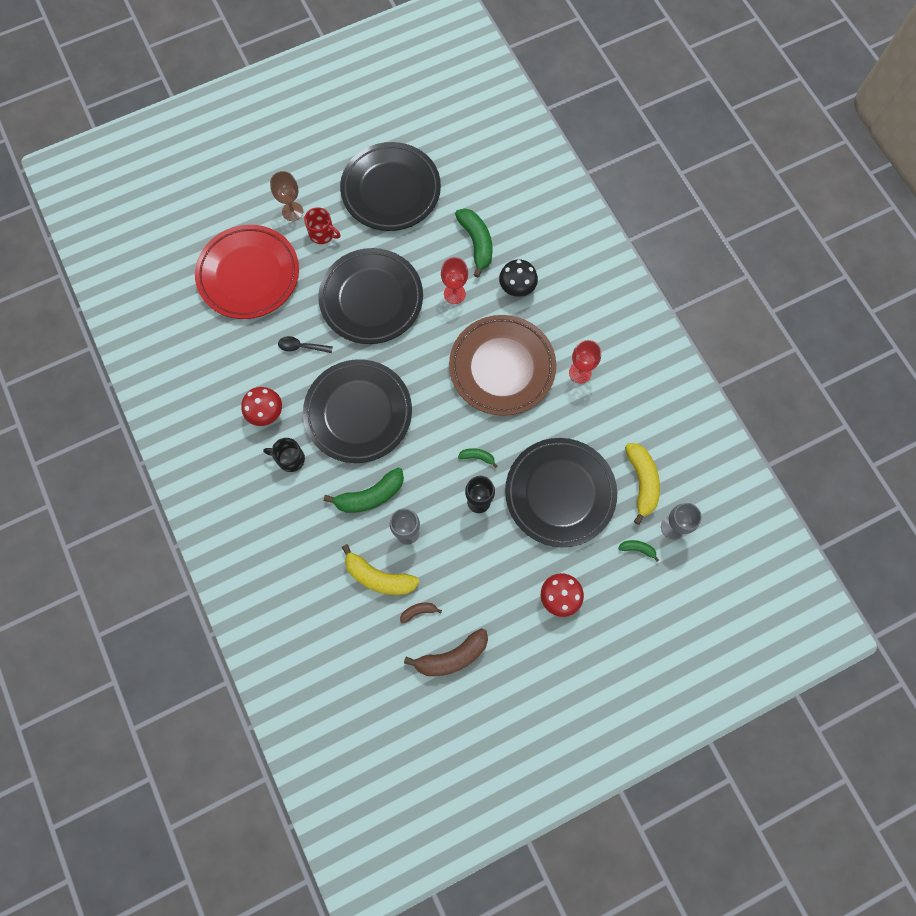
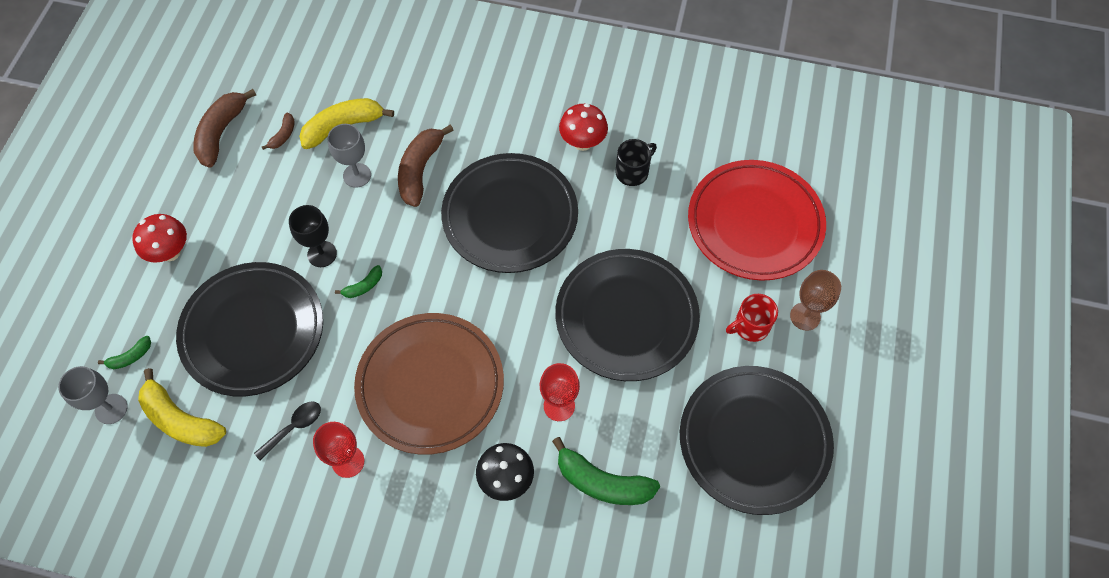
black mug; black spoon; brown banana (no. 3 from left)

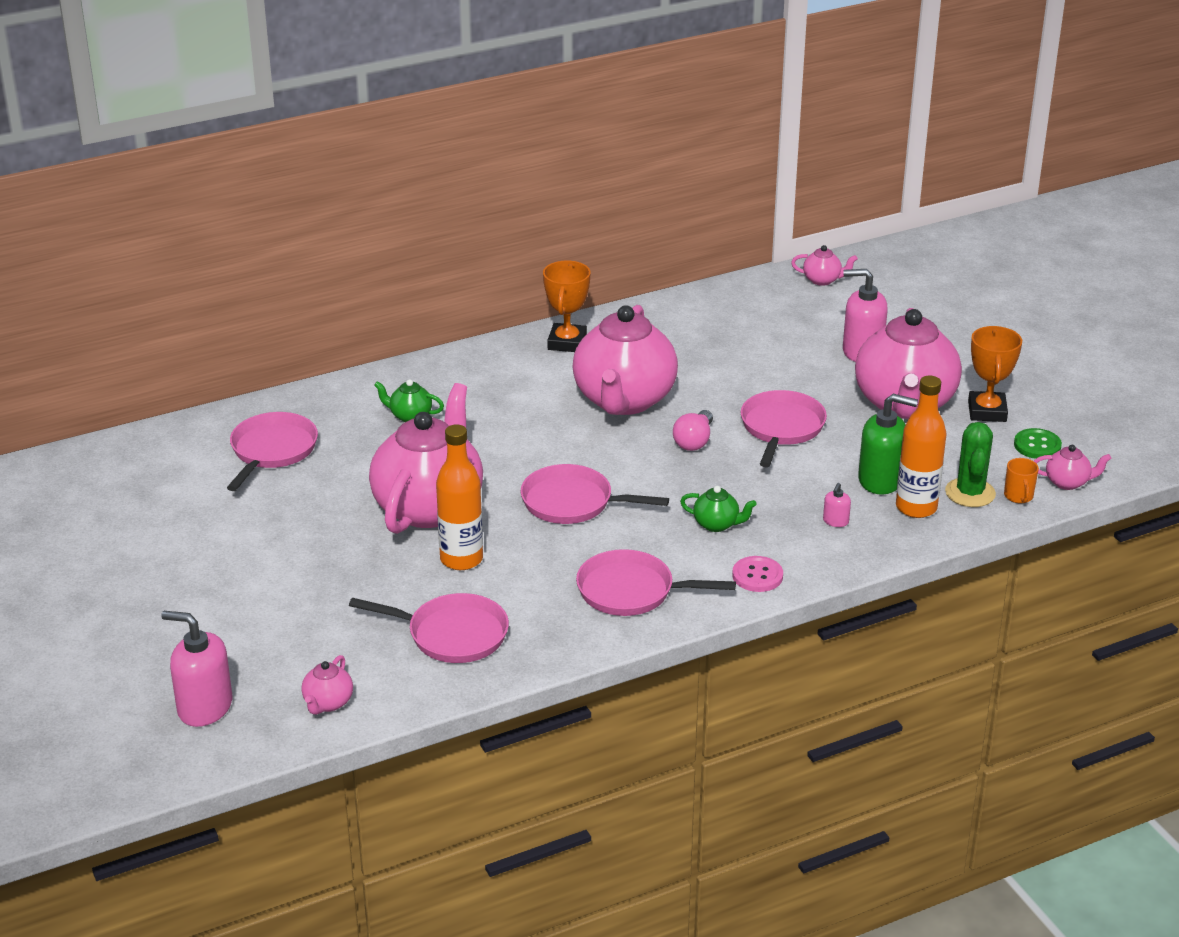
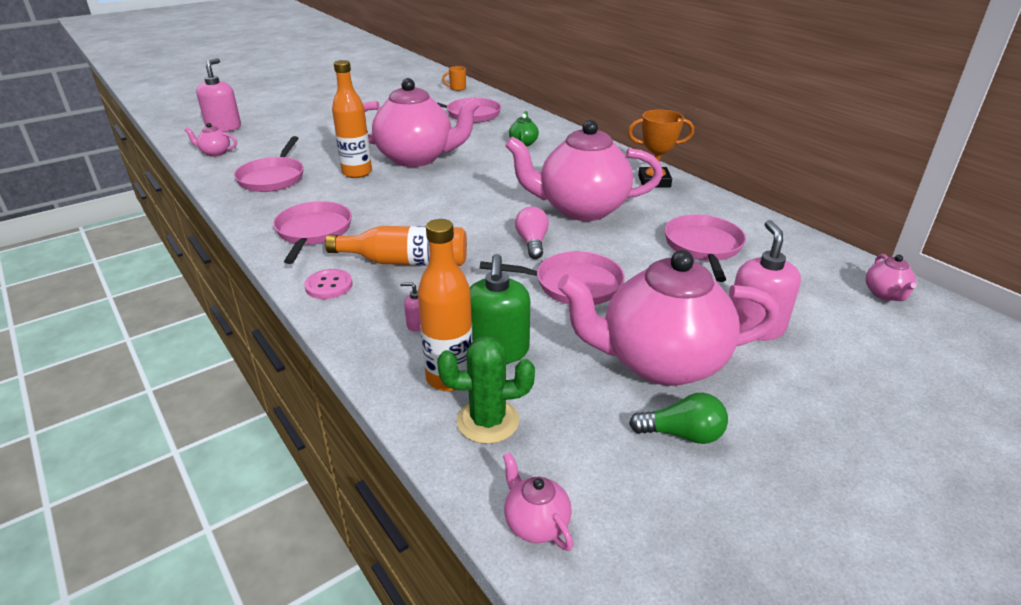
pink pan (no. 5 from left); pink light bulb; orange bottle (no. 2 from left); green light bulb; orange mug; green button; pink teapot (no. 3 from left)

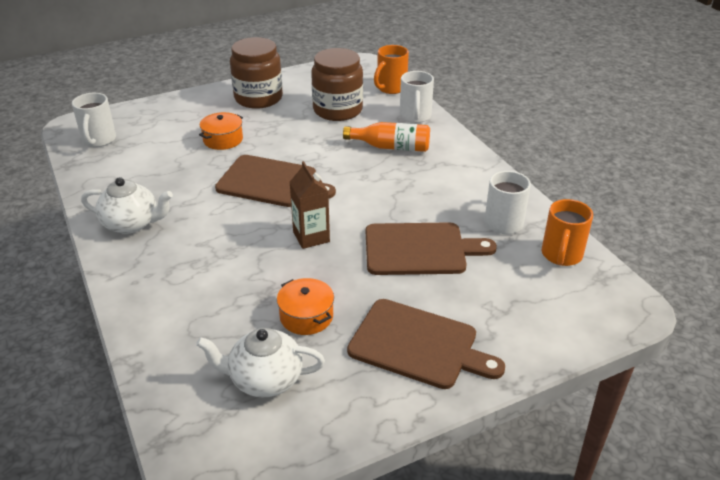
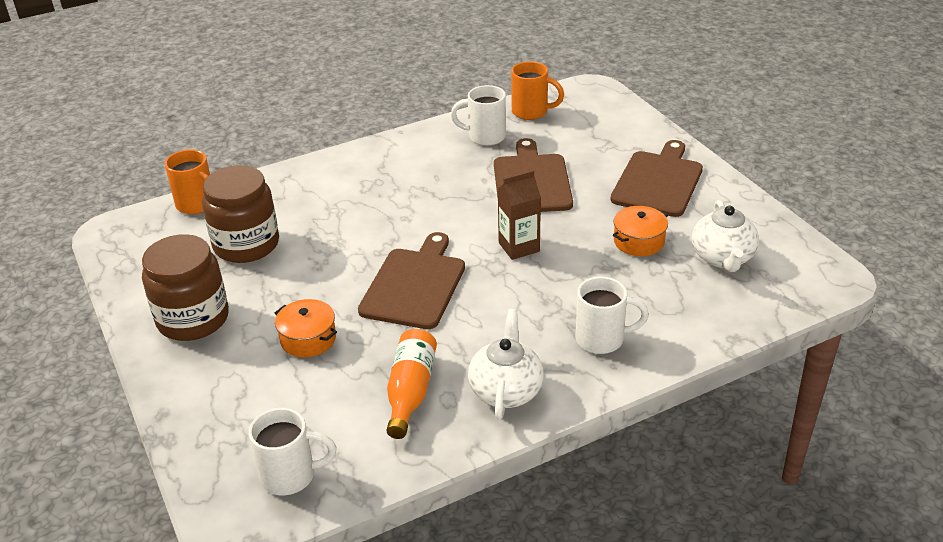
orange bottle; white mug (no. 3 from left)

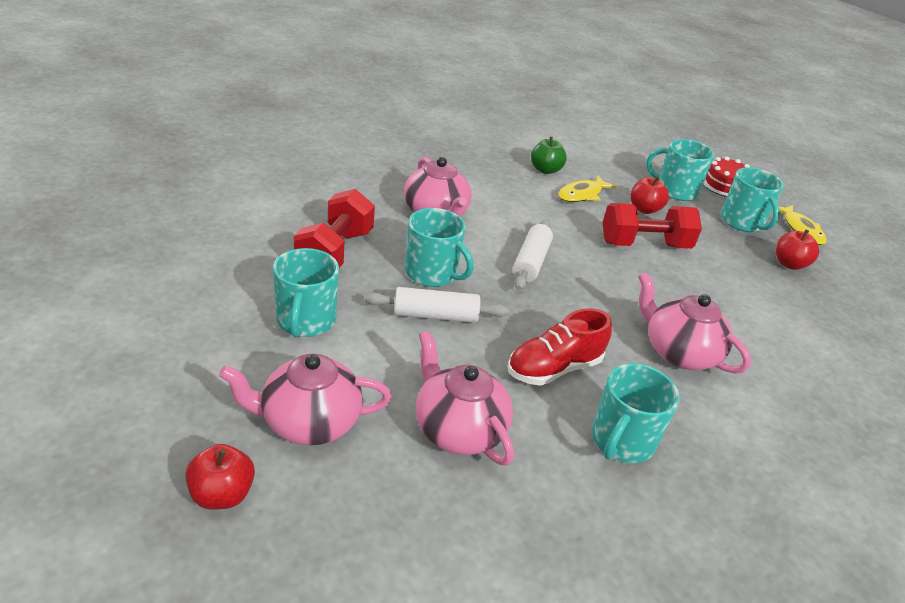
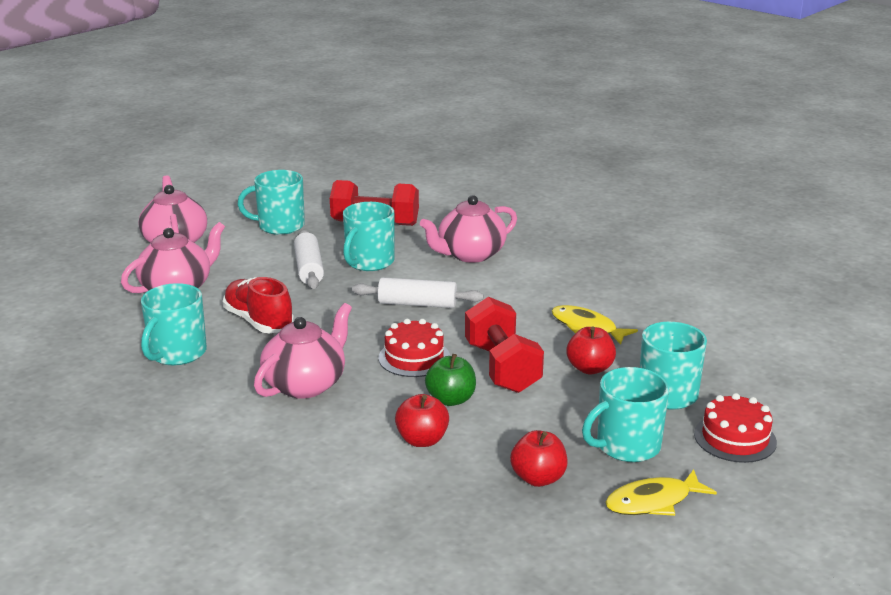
red apple (no. 1 from left); green apple; turquoise mug (no. 1 from left); red cake (no. 1 from left)

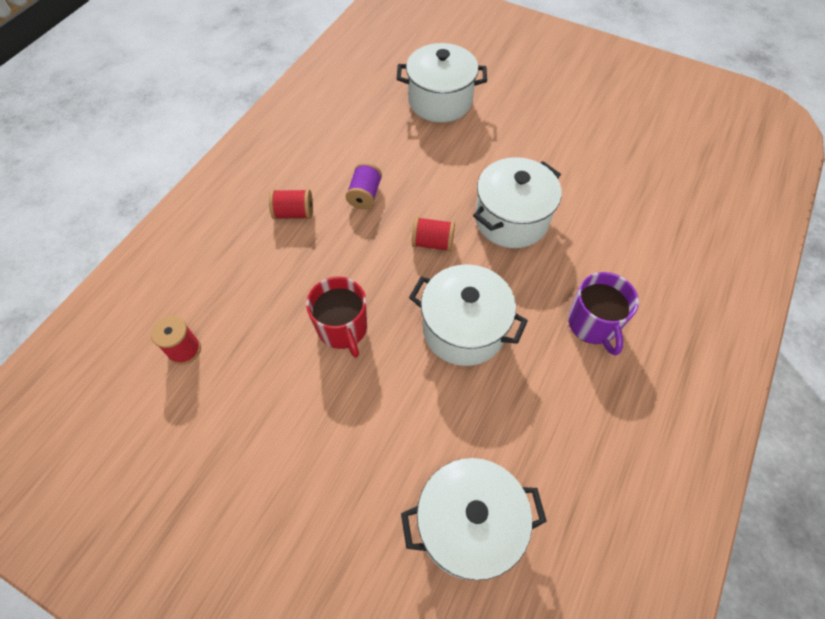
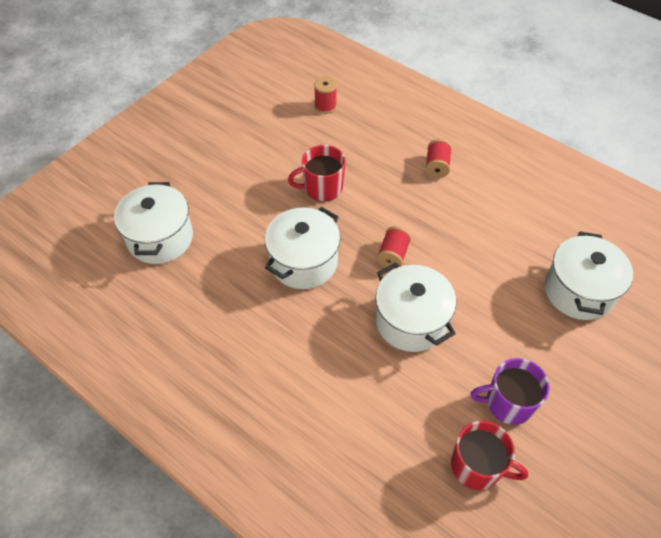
purple spool; purple mug; red mug (no. 2 from left)

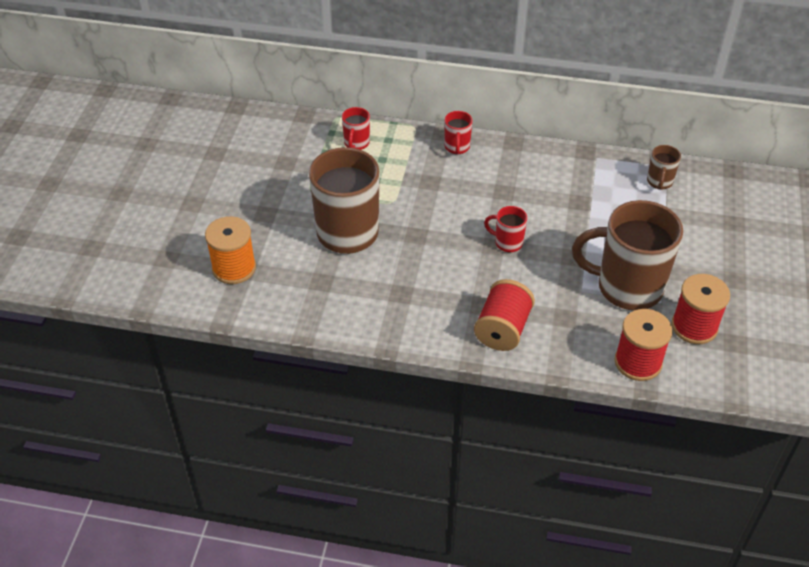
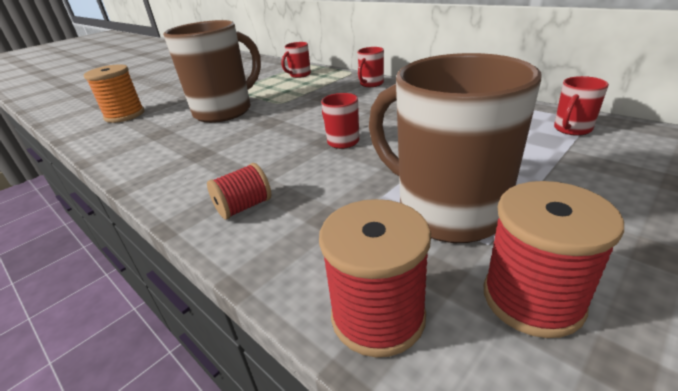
red spool (no. 1 from left); red mug (no. 4 from left)

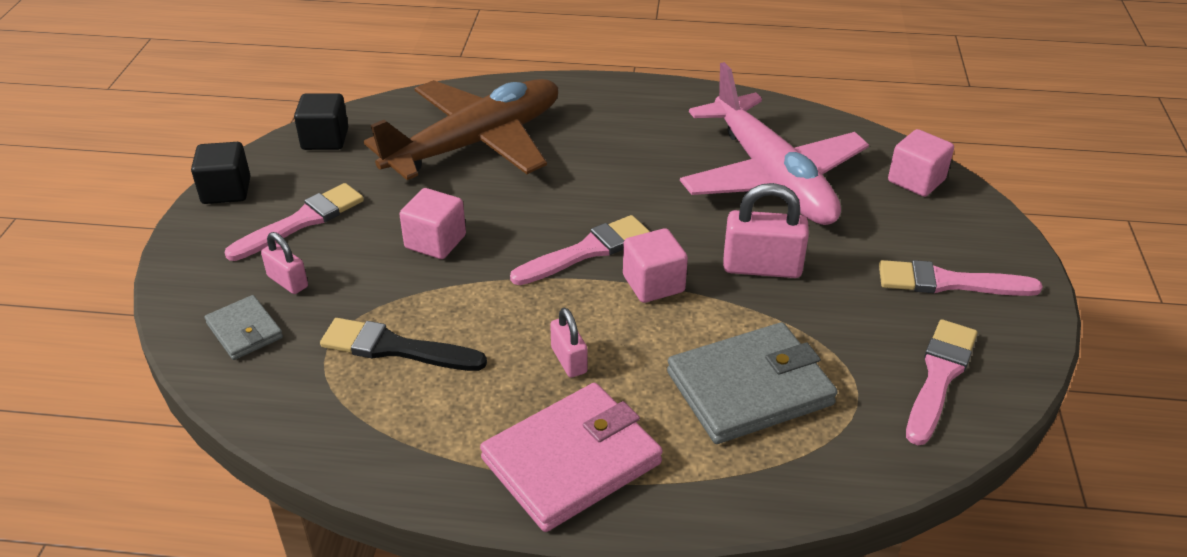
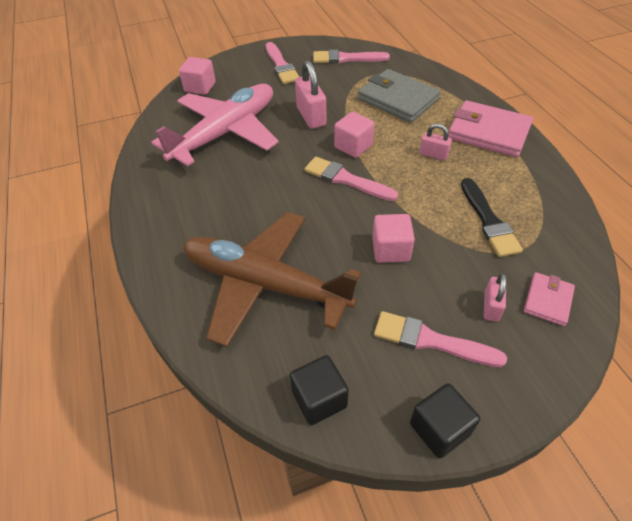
pink wallet (no. 2 from left); pink padlock (no. 2 from left)

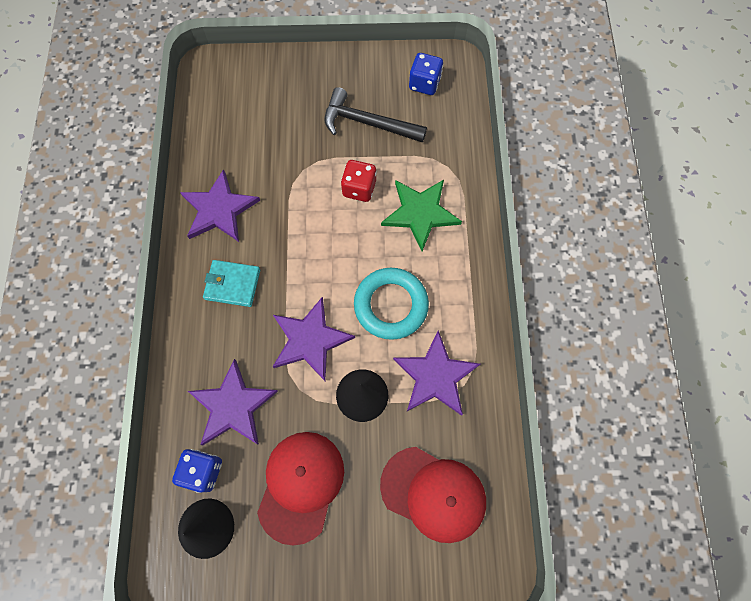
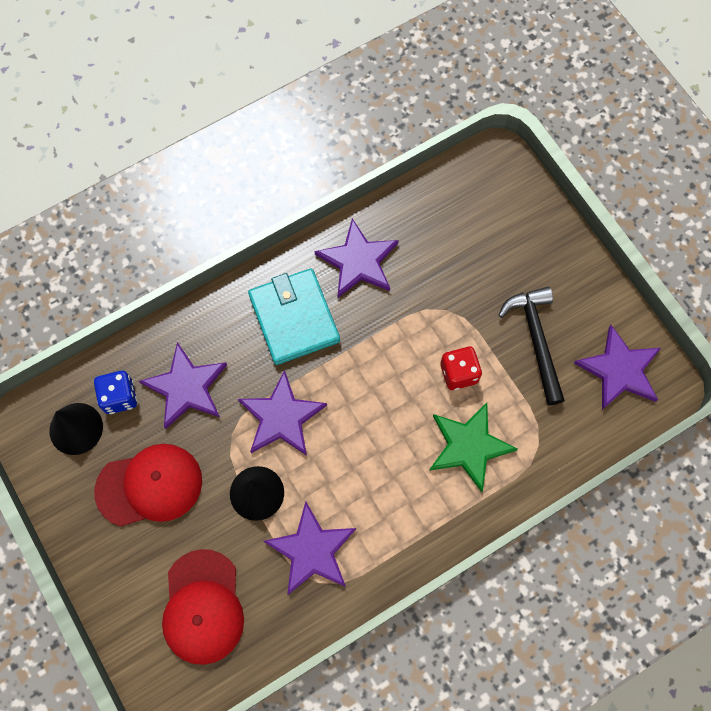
turquoise wallet; turquoise ring; purple star (no. 5 from left)

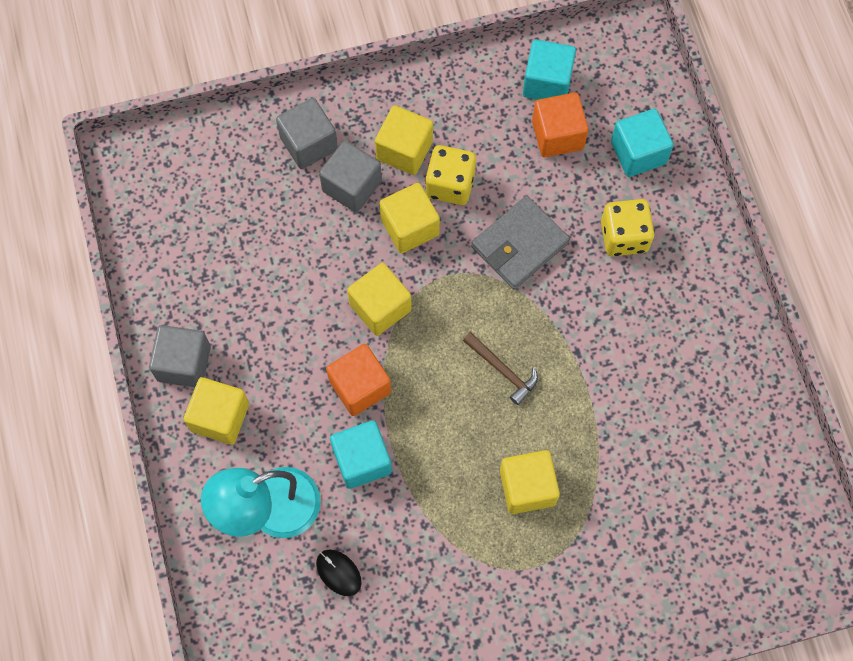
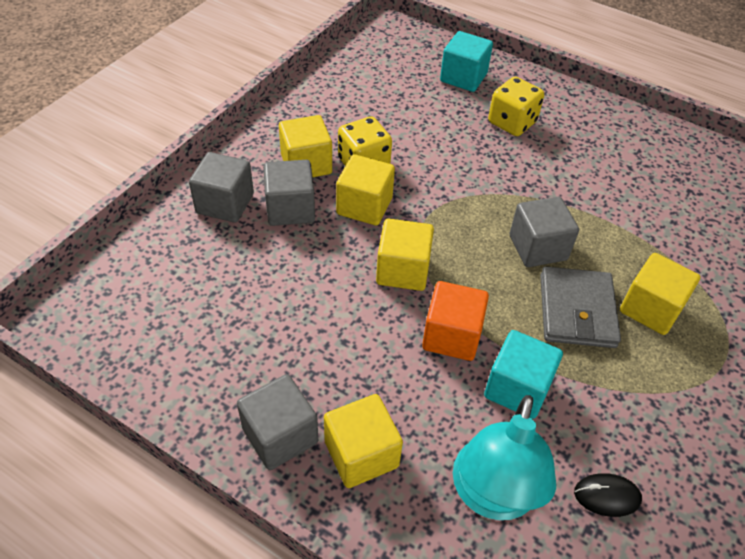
grey cube (no. 4 from left); grey wallet; turquoise cube (no. 2 from left in the first image); orange cube (no. 2 from left in the first image)

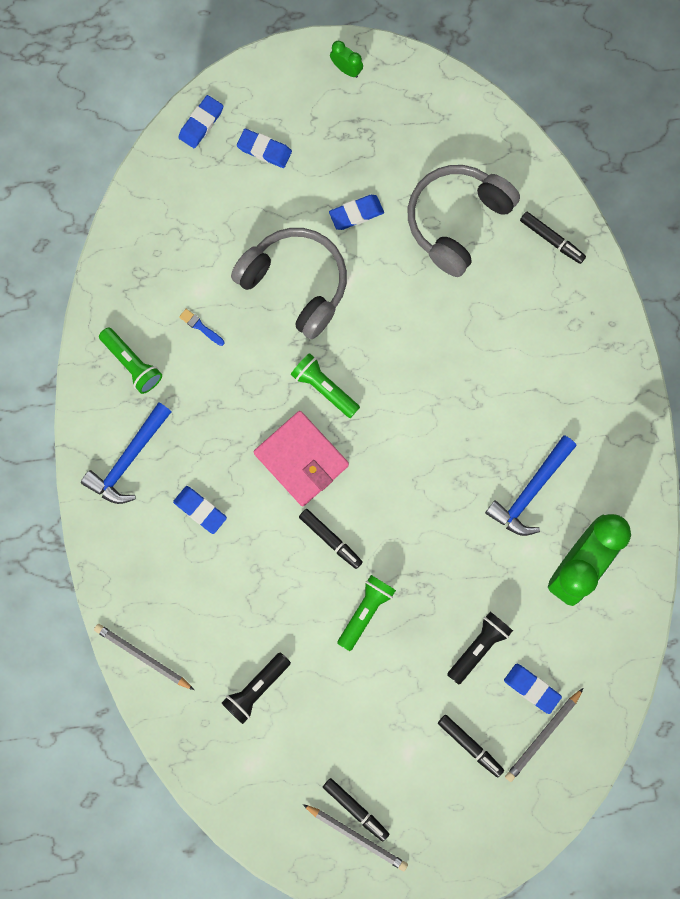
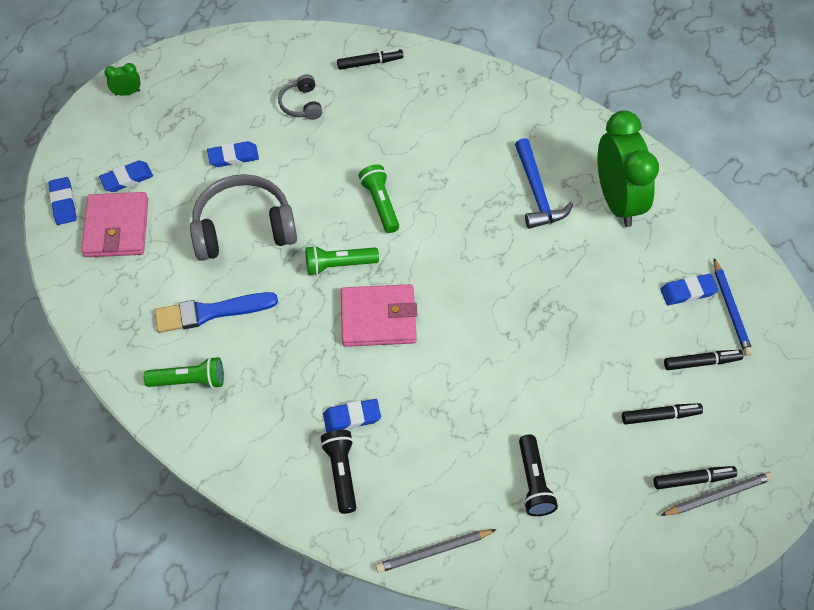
blue hammer (no. 1 from left in the first image); blue brush; black marker (no. 2 from left); blue eraser (no. 3 from left); green flashlight (no. 3 from left); grey headphones (no. 2 from left); black flashlight (no. 1 from left); blue pencil; pink wallet (no. 1 from left)

